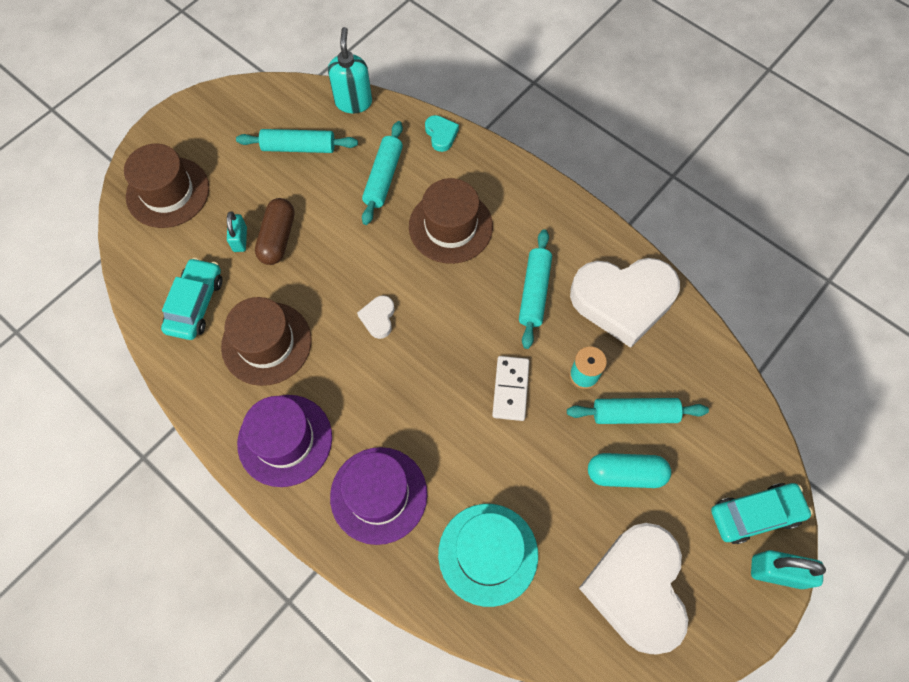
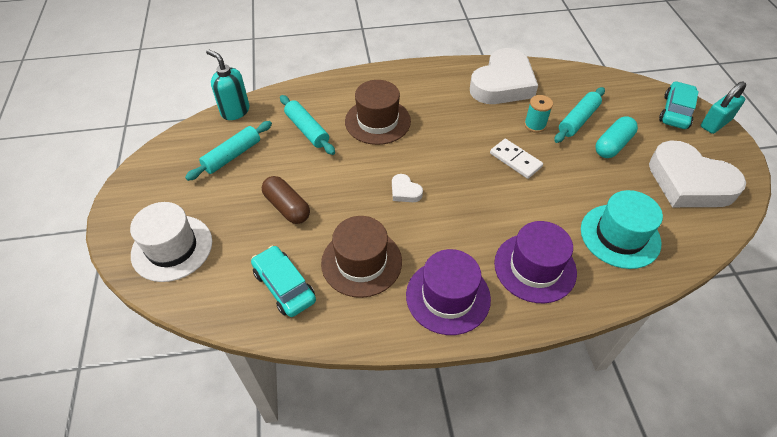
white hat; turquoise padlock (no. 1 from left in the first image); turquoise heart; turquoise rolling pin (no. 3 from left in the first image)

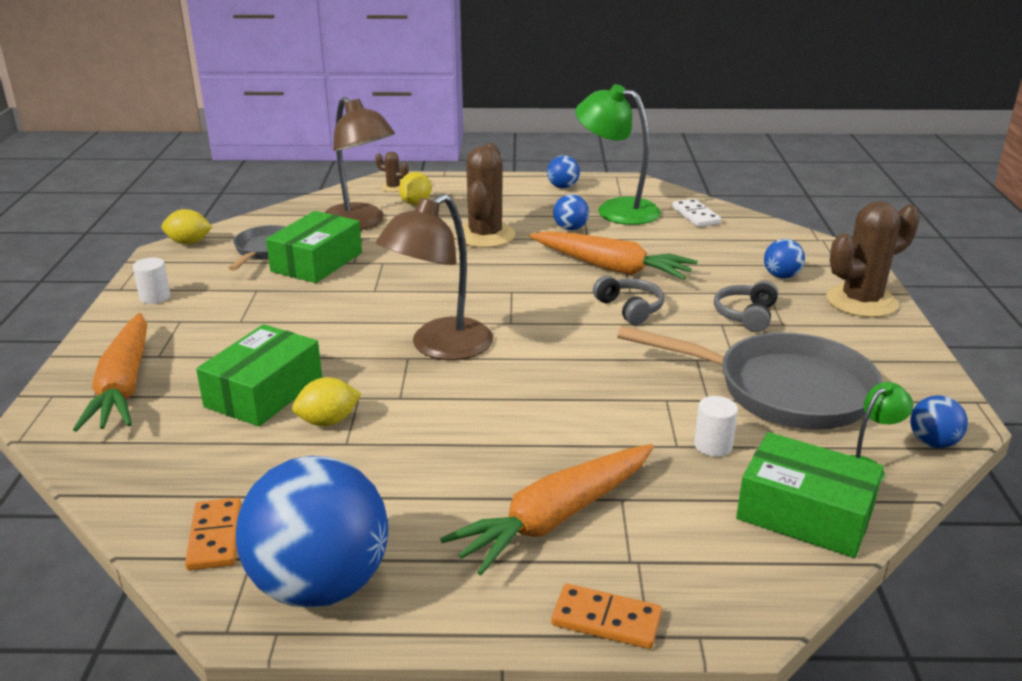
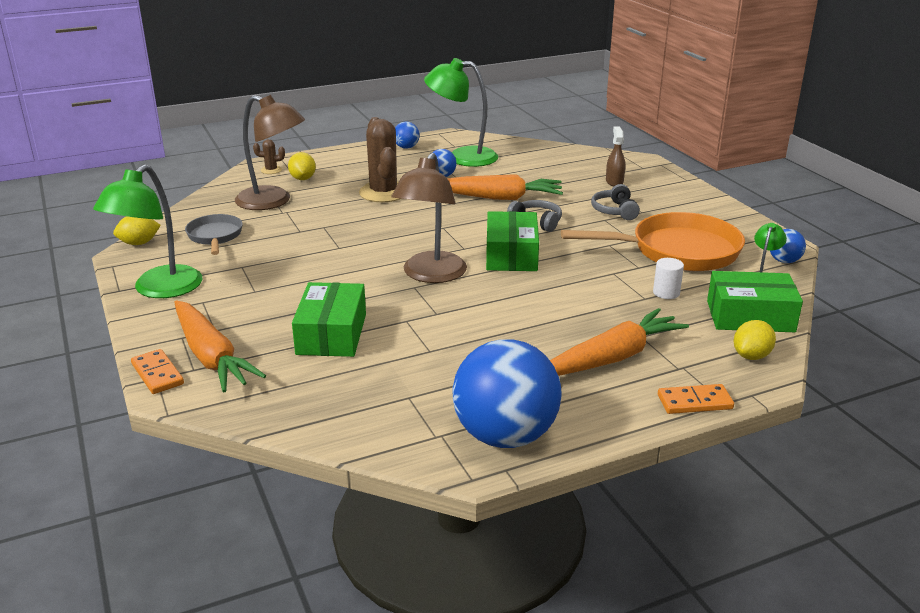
green lamp (no. 1 from left); orange domino (no. 1 from left); green box (no. 2 from left); yellow lemon (no. 3 from left); orange carrot (no. 3 from left); orange pan; white domino; brown spray bottle; brown cactus (no. 3 from left in the first image)

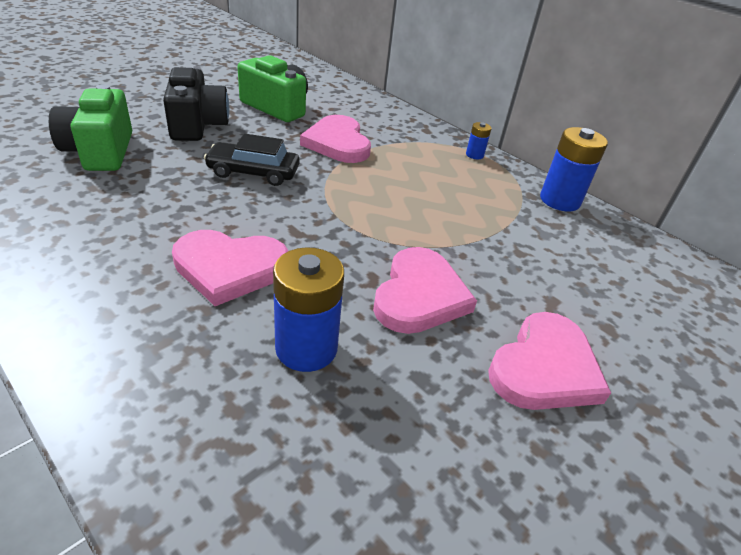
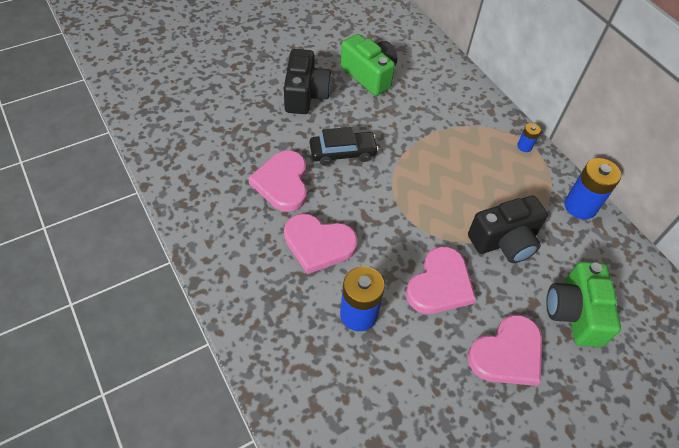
green camera (no. 2 from left); black car; pink heart (no. 1 from left); black camera (no. 2 from left)

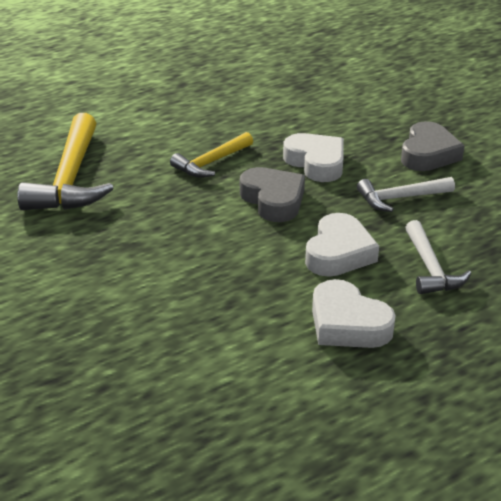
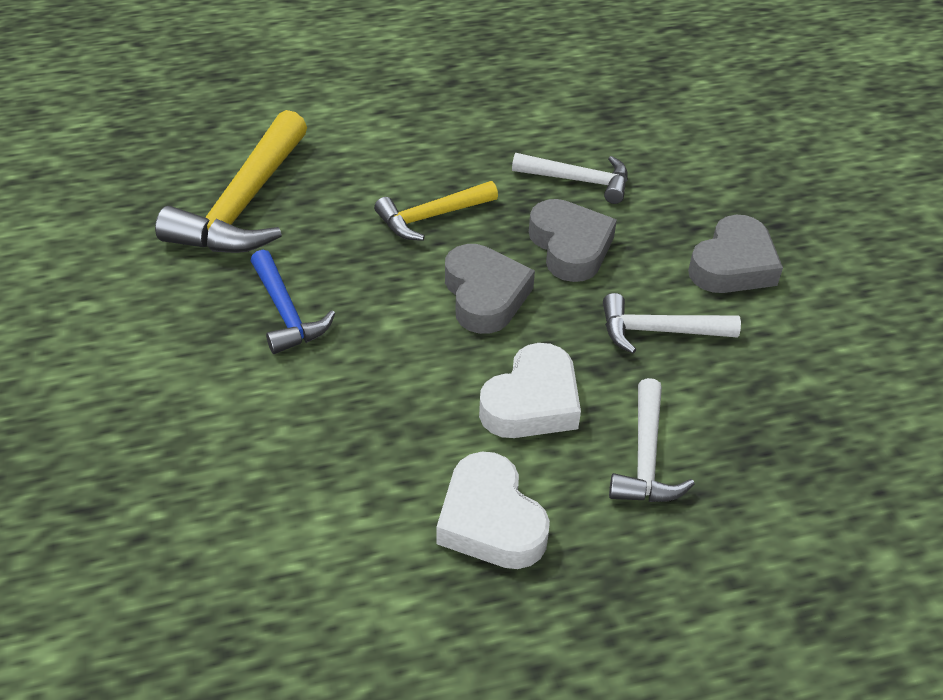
grey heart (no. 2 from left); blue hammer; white hammer (no. 1 from left)

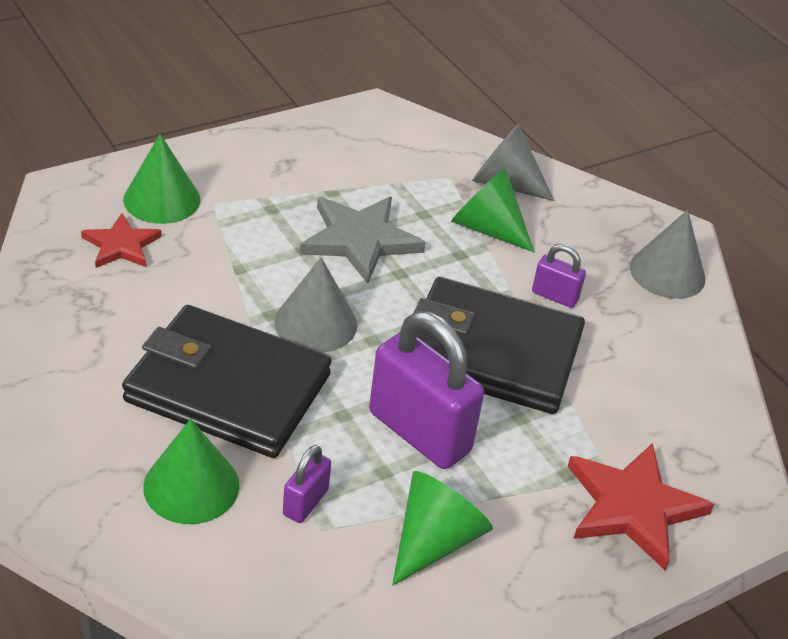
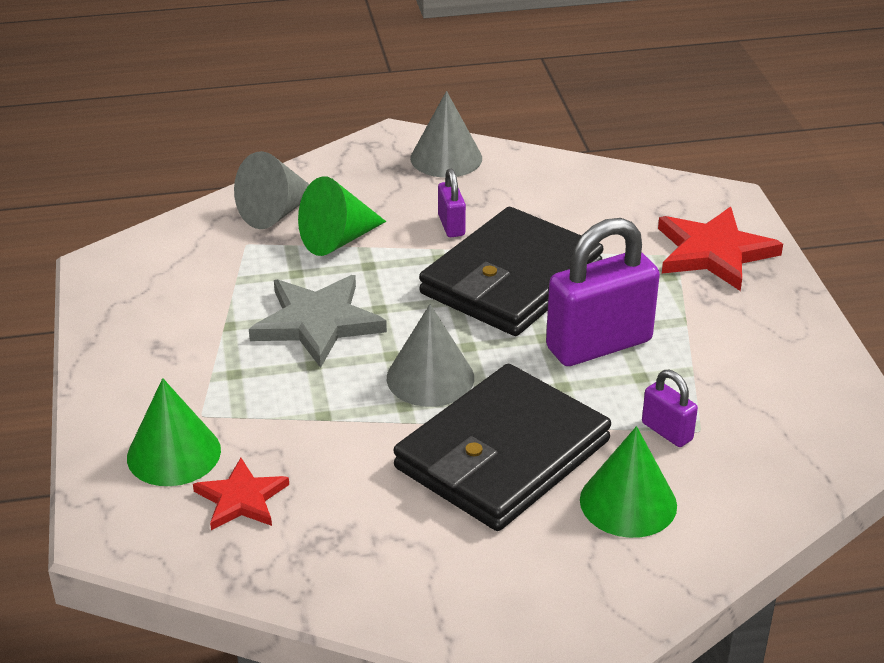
green cone (no. 3 from left in the first image); purple padlock (no. 1 from left)

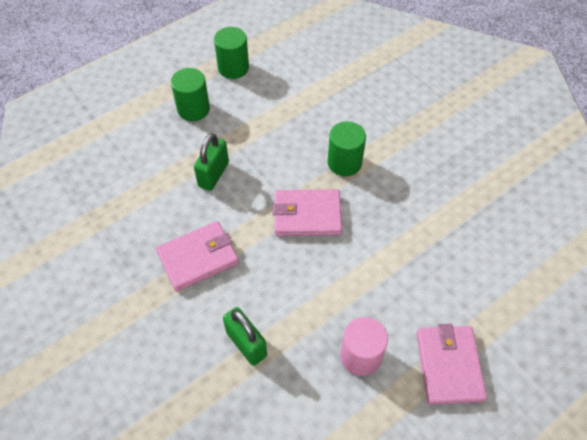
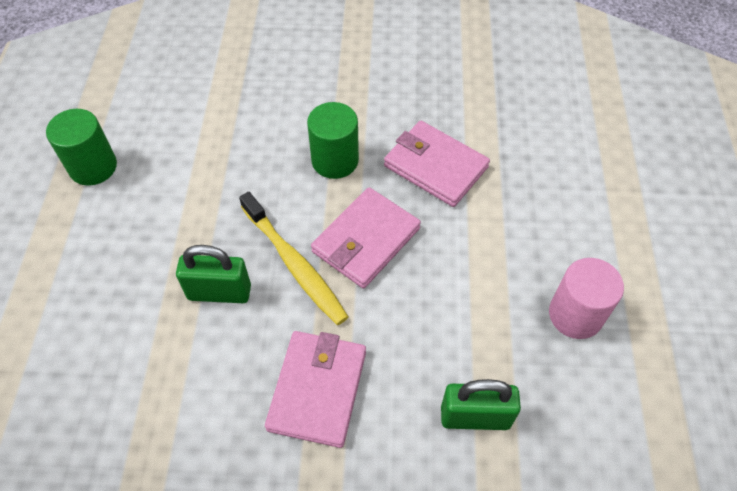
green cylinder (no. 1 from left in the first image); green padlock (no. 1 from left); pink wallet (no. 3 from left); yellow toothbrush

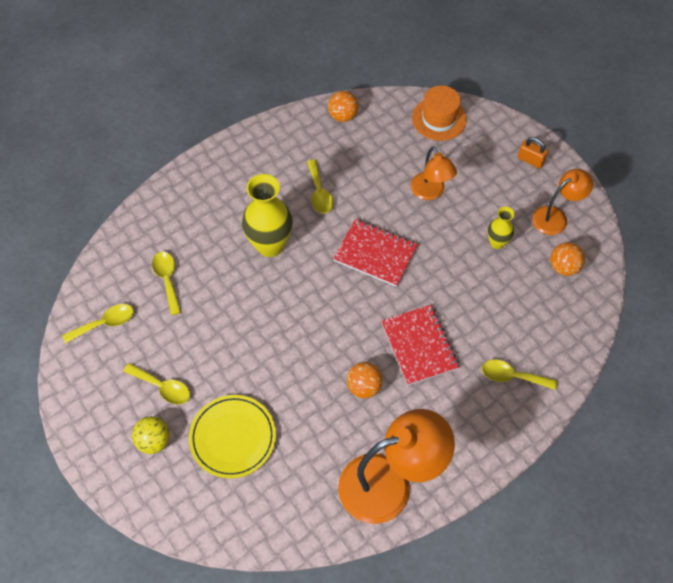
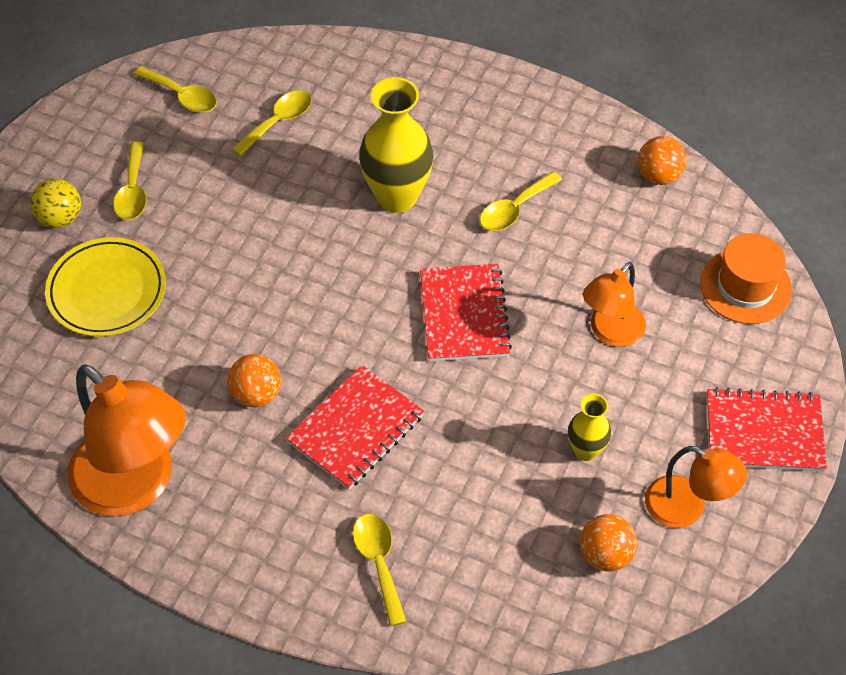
red notebook (no. 3 from left)

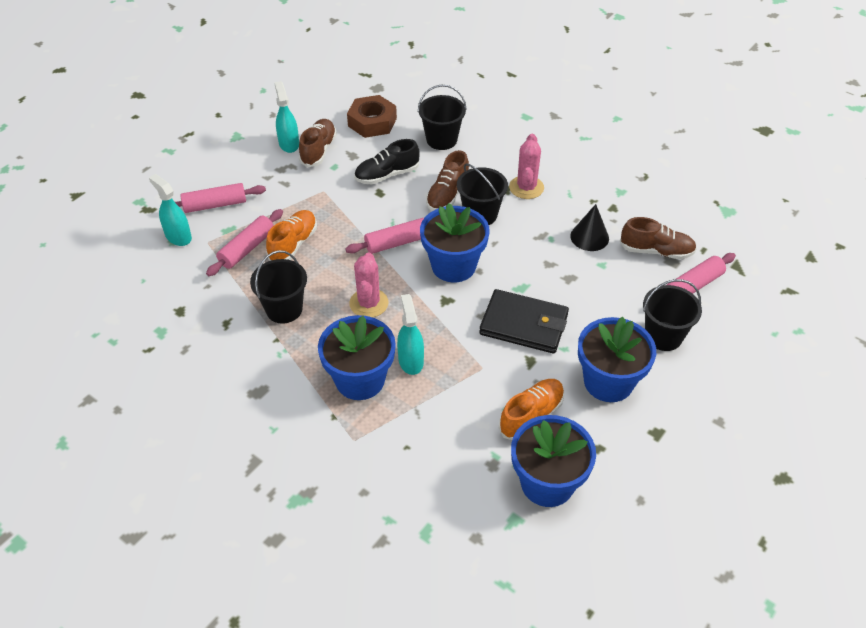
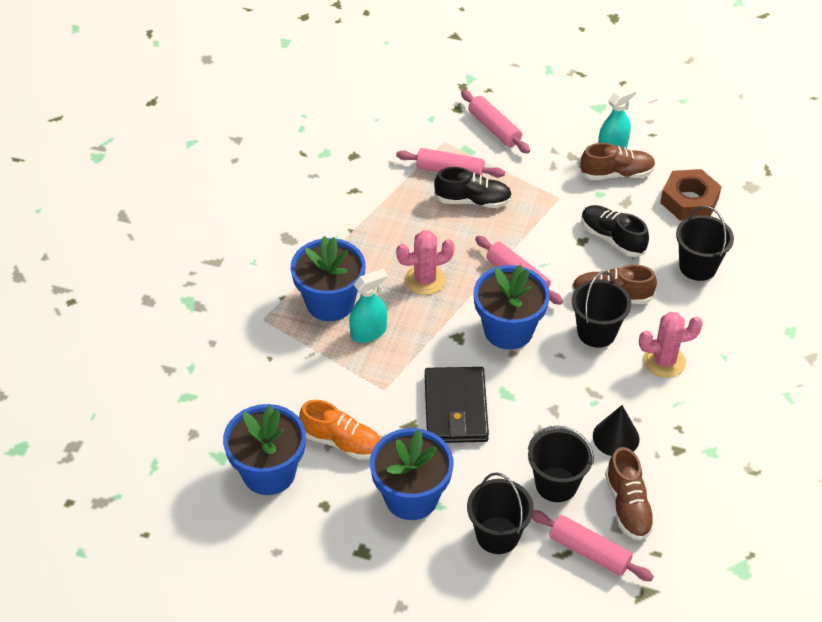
turquoise spray bottle (no. 1 from left in the first image); black bucket (no. 2 from left); black shoe (no. 1 from left)

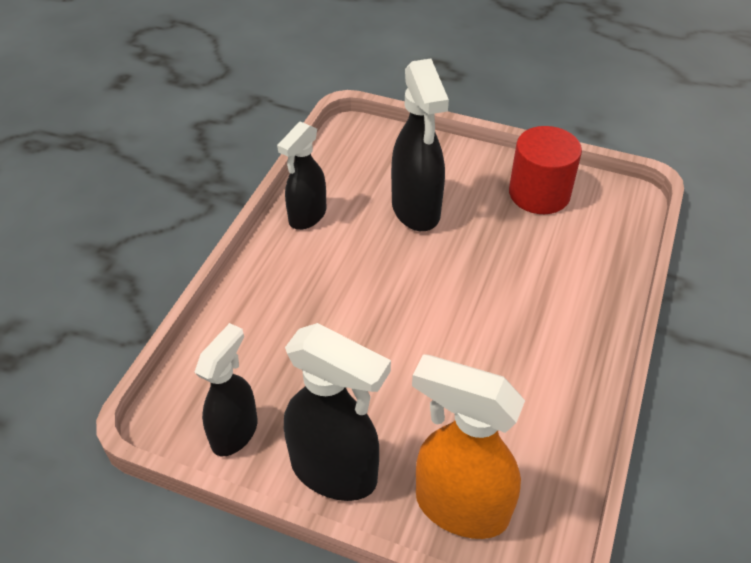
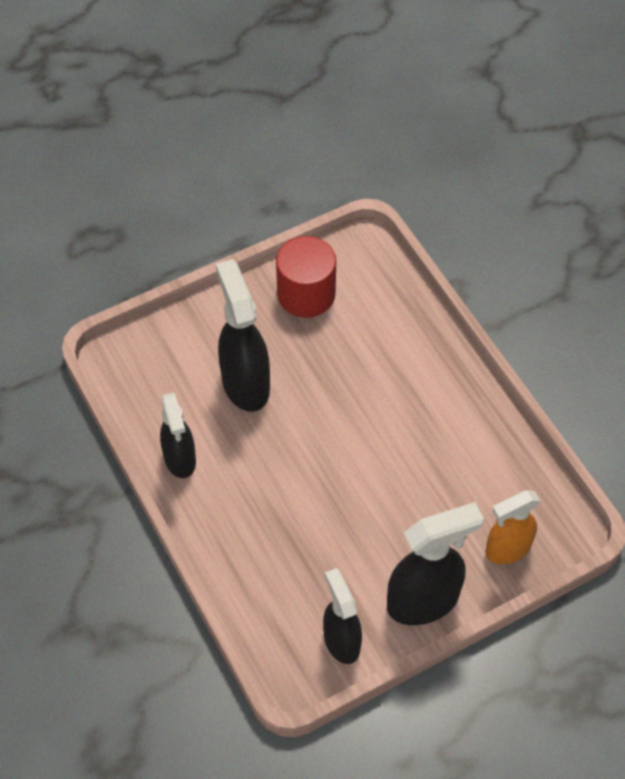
black spray bottle (no. 2 from left); orange spray bottle

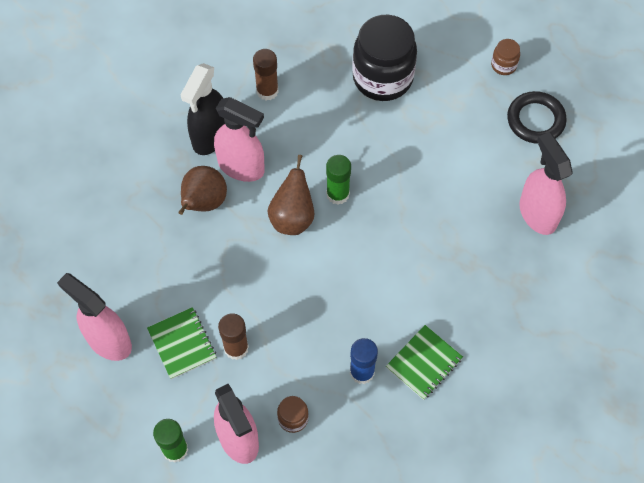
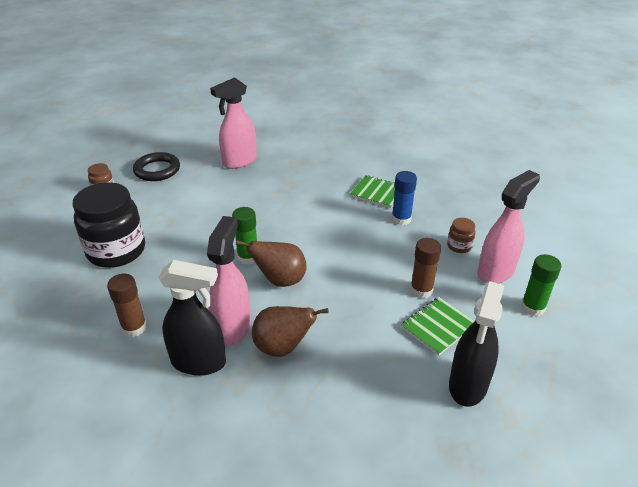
black spray bottle (no. 2 from left)

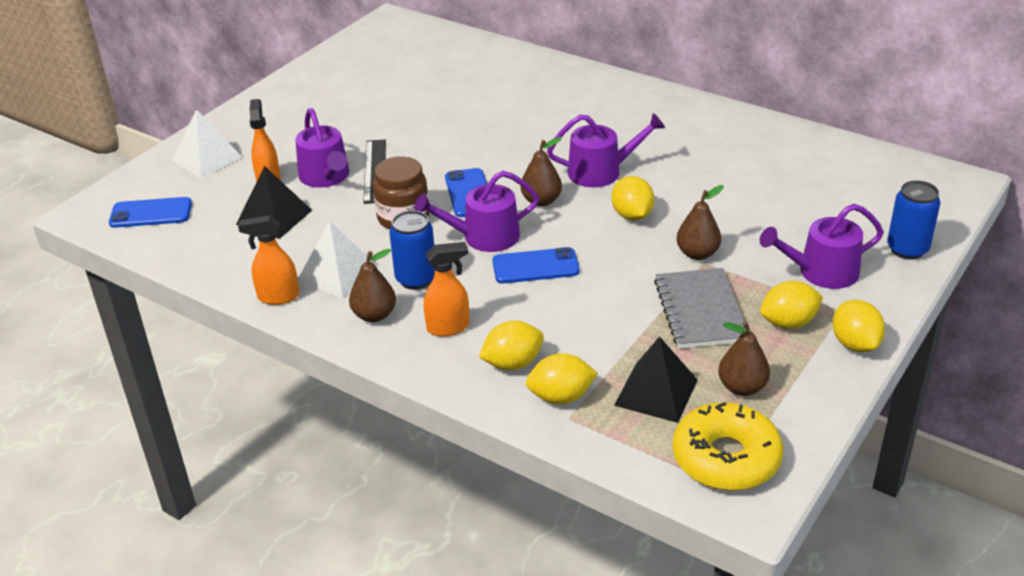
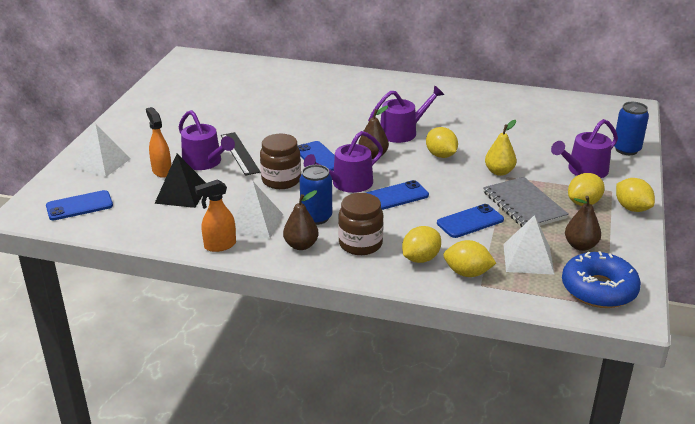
brown jar (no. 2 from left); yellow lemon (no. 3 from left); white pyramid (no. 3 from left); blue donut; yellow pear; blue phone (no. 4 from left)

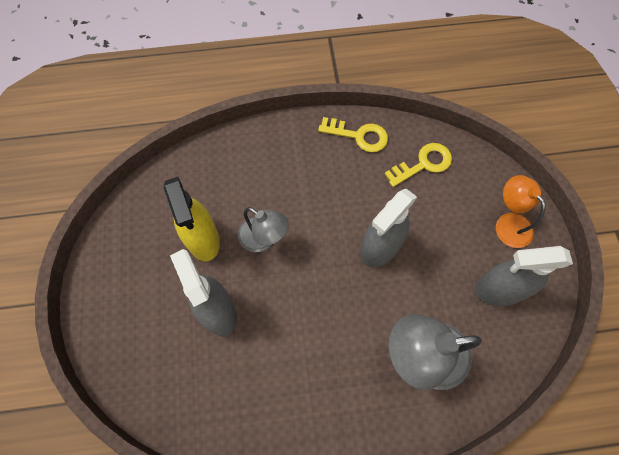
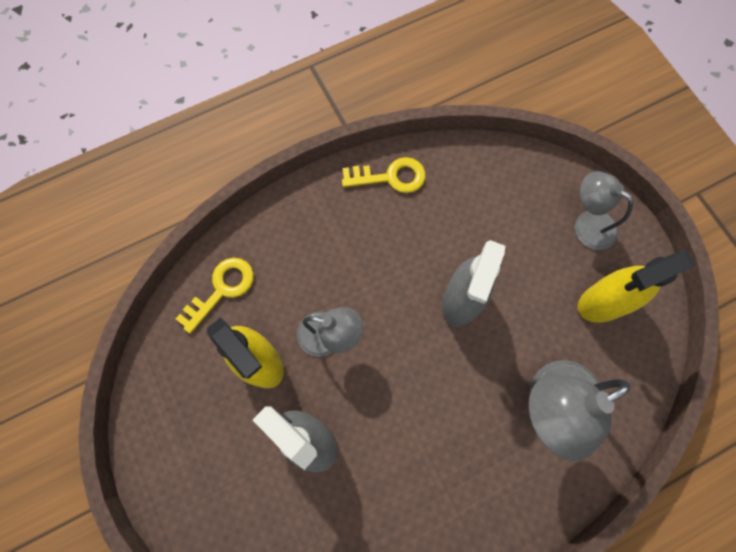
yellow key (no. 1 from left); yellow spray bottle (no. 2 from left); grey lamp (no. 3 from left)

